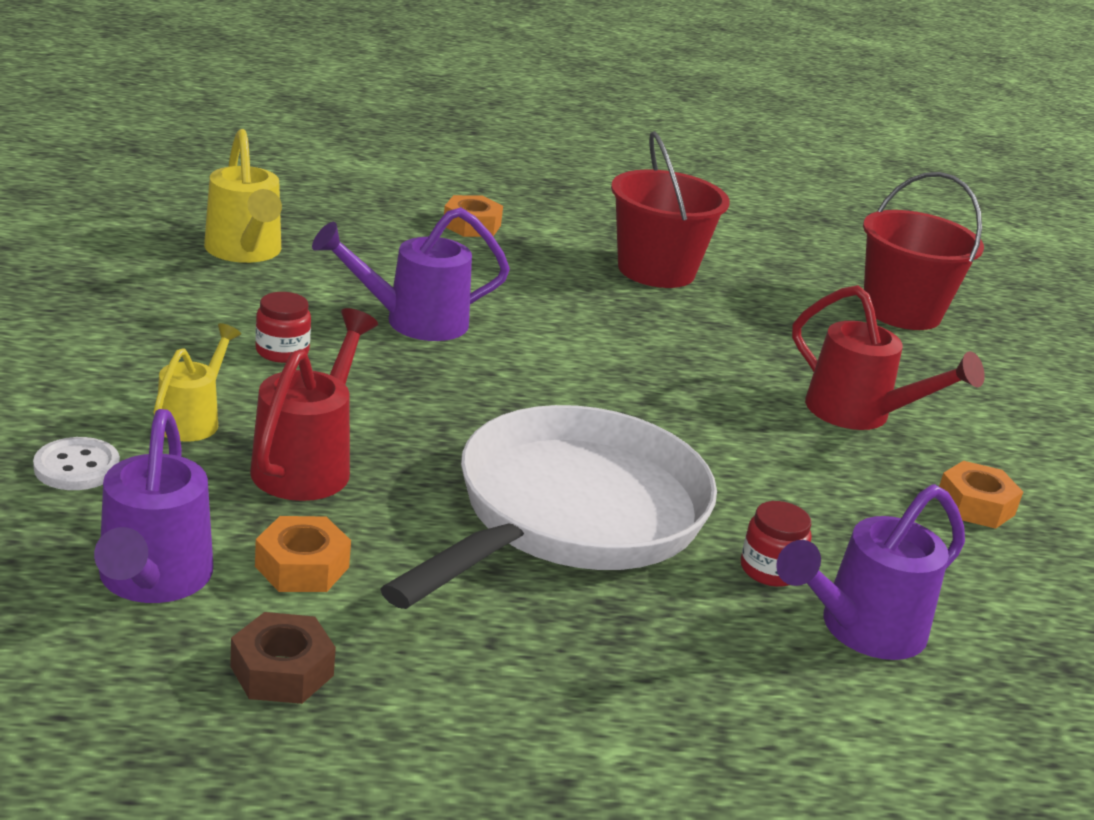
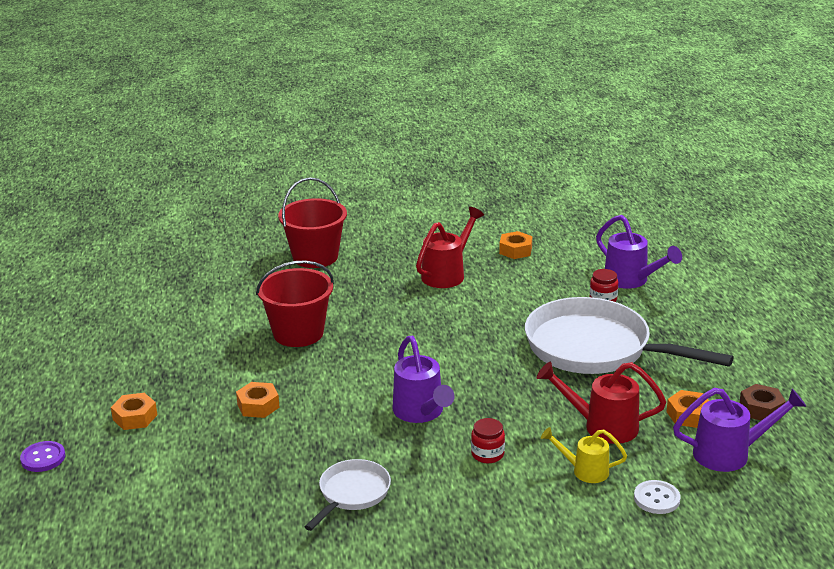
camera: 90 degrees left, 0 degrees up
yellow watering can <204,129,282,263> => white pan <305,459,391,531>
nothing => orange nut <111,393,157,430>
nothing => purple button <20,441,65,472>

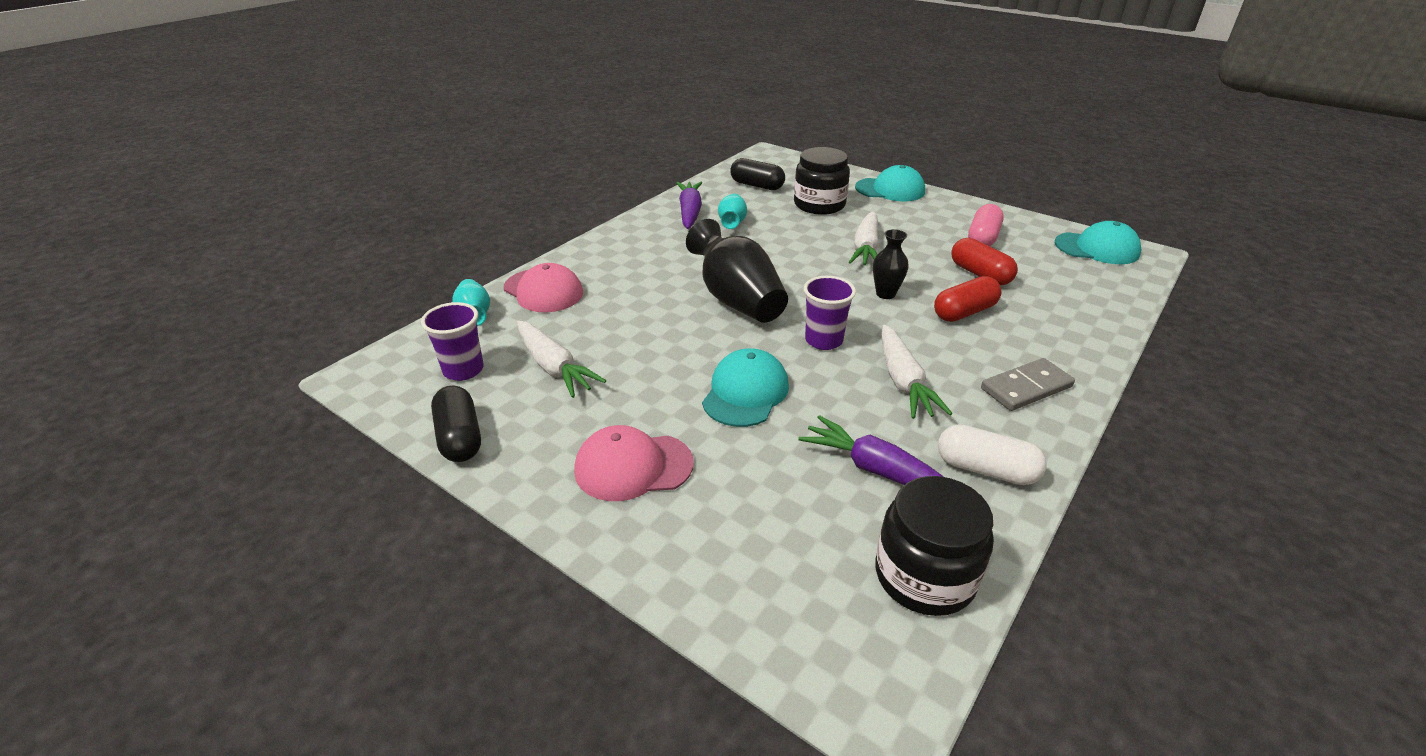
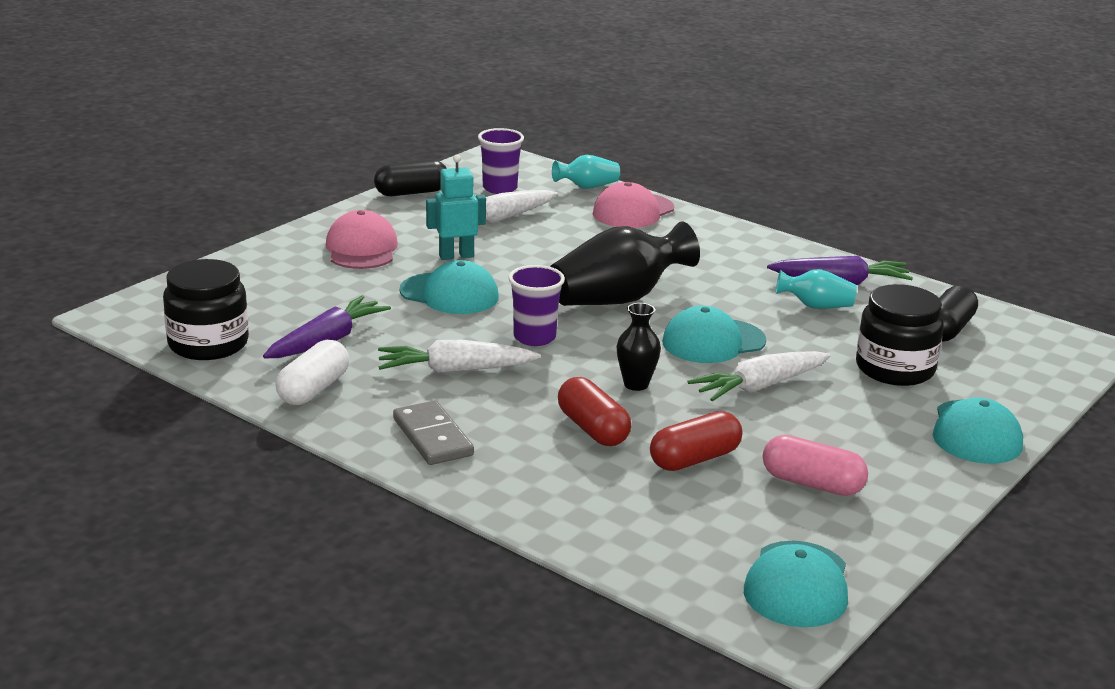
camera: 90 degrees right, 10 degrees down
white carrot <849,211,879,265> => white carrot <687,351,831,402>, 45 degrees counterclockwise
nothing => turquoise robot <426,154,486,260>
nothing => turquoise cap <662,306,766,363>

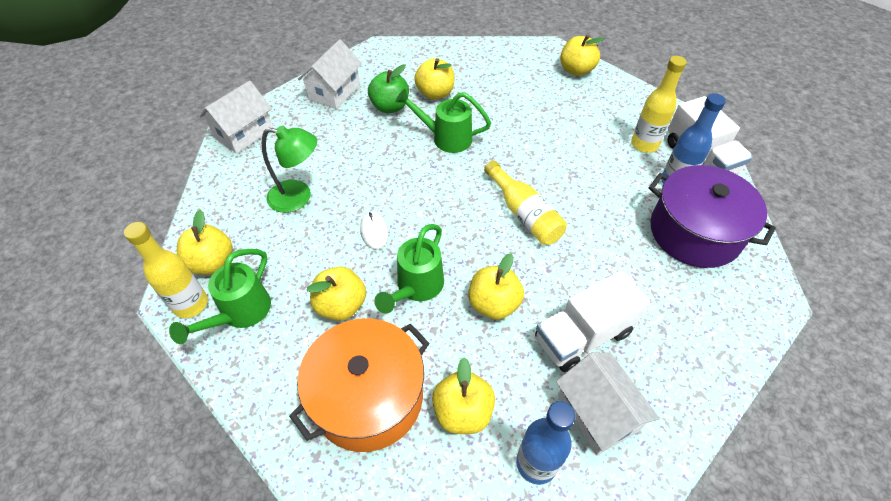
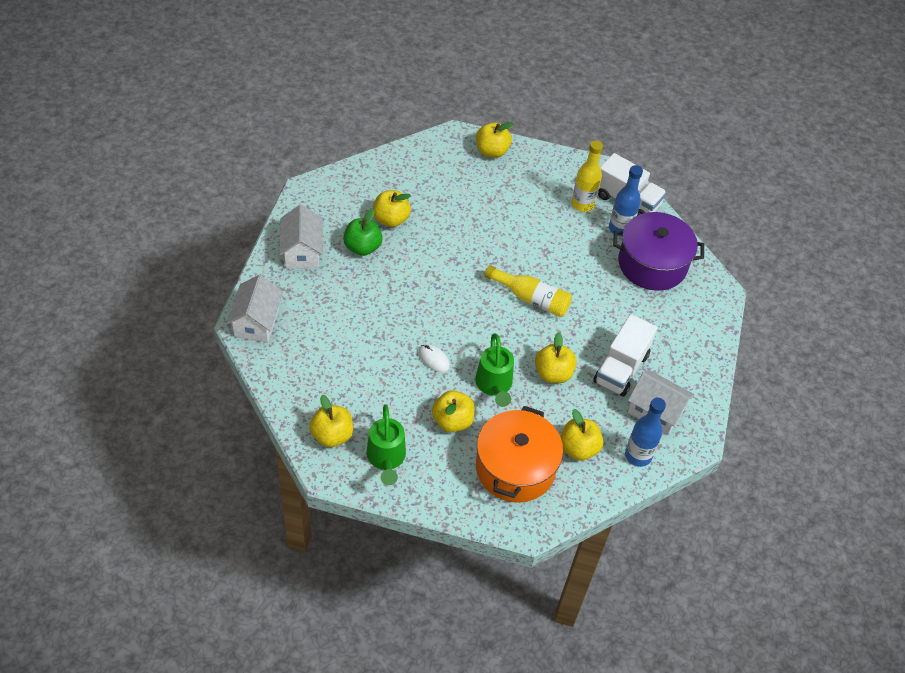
camera: 35 degrees left, 0 degrees up
green watering can <395,89,491,153> => nothing
green lamp <262,125,317,213> => nothing
yellow bottle <124,222,208,318> => nothing

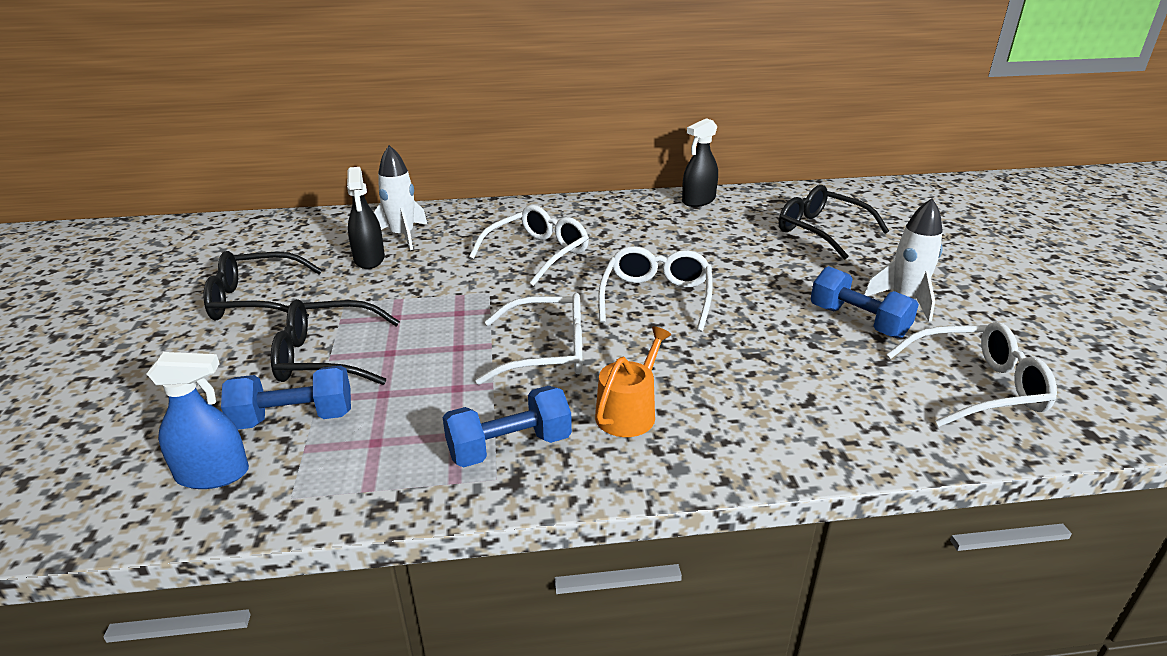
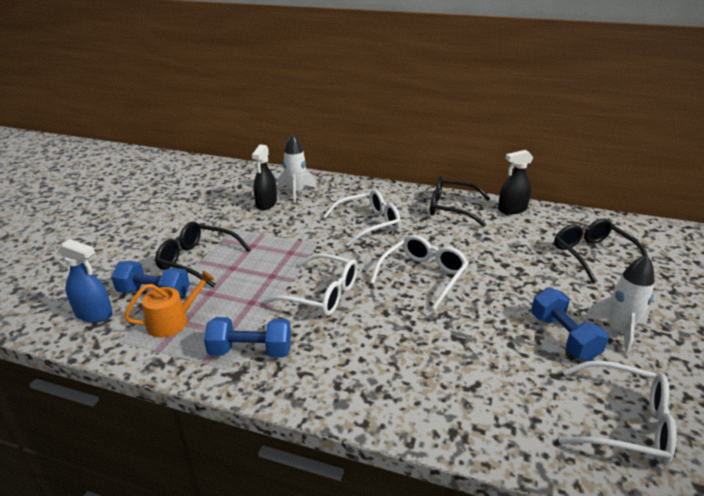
camera: 25 degrees right, 0 degrees up
black glasses <204,251,322,321> => black glasses <430,176,491,227>, shifted
orange watering can <595,326,671,437> => orange watering can <124,271,214,337>, shifted

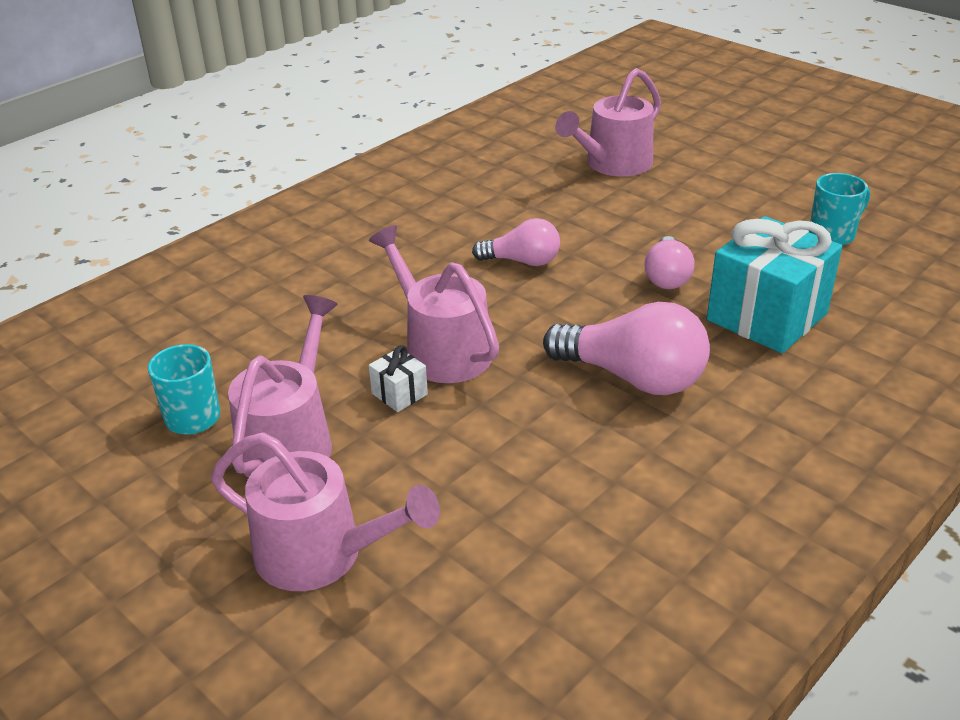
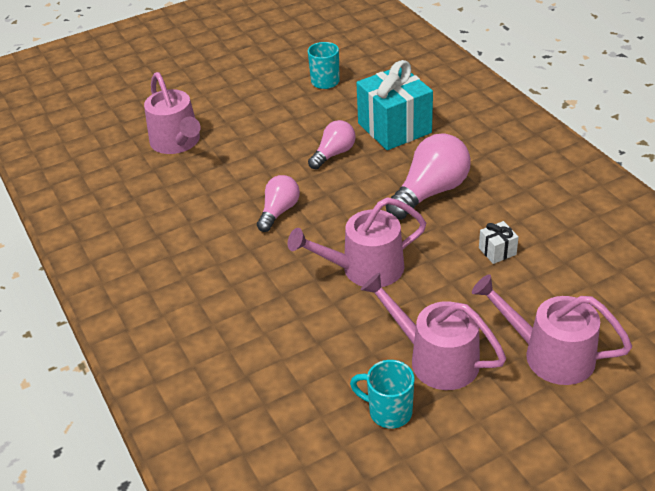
camera: 70 degrees left, 5 degrees up
pink light bulb <644,236,694,289> => pink light bulb <308,120,356,169>, 75 degrees counterclockwise
white gift <369,345,428,412> => white gift <479,221,519,264>, shifted
pink watering can <211,432,440,591> => pink watering can <472,274,632,385>, 105 degrees counterclockwise

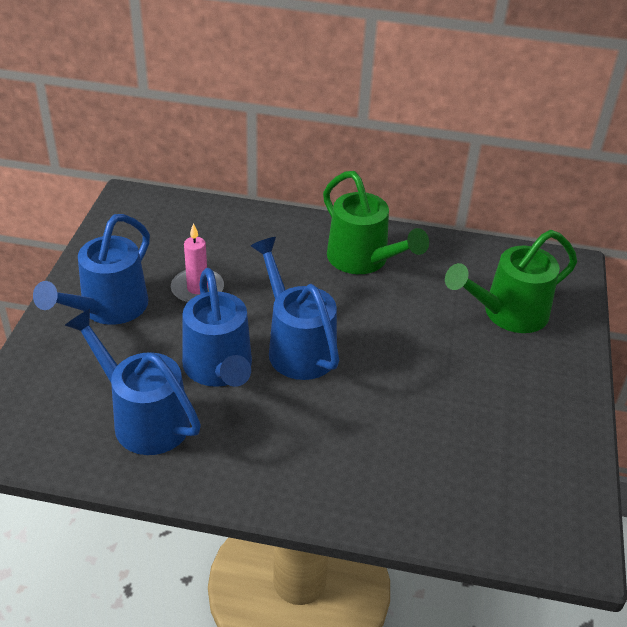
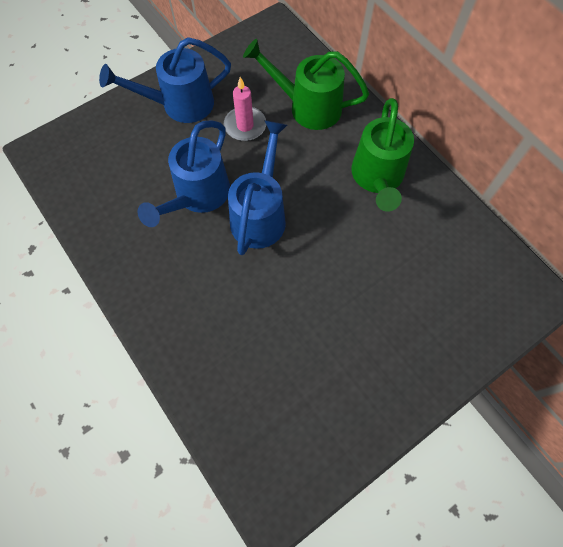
camera: 45 degrees right, 25 degrees up
green watering can <445,230,577,333> => green watering can <243,39,369,130>, shifted
blue watering can <64,309,201,455> => nothing

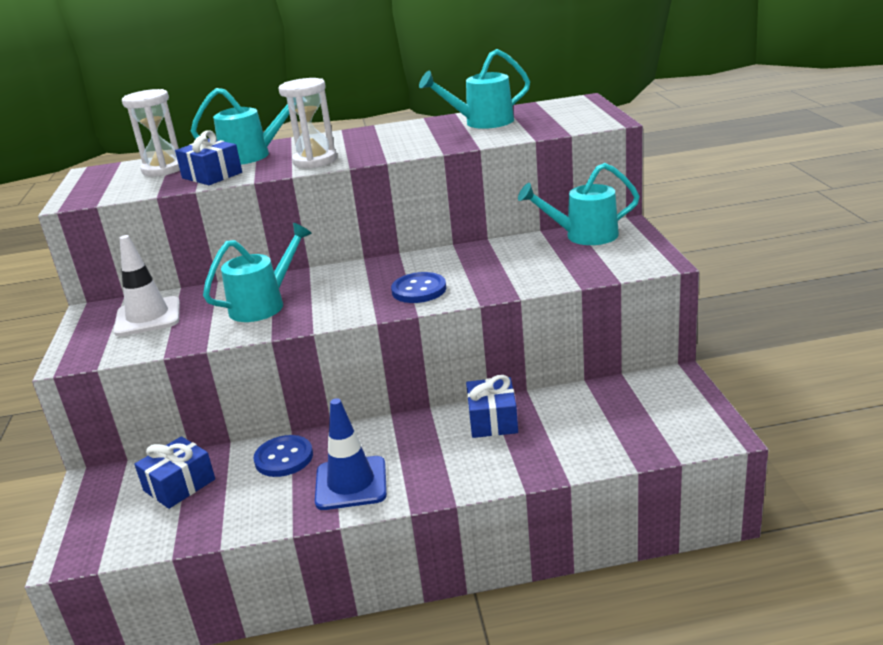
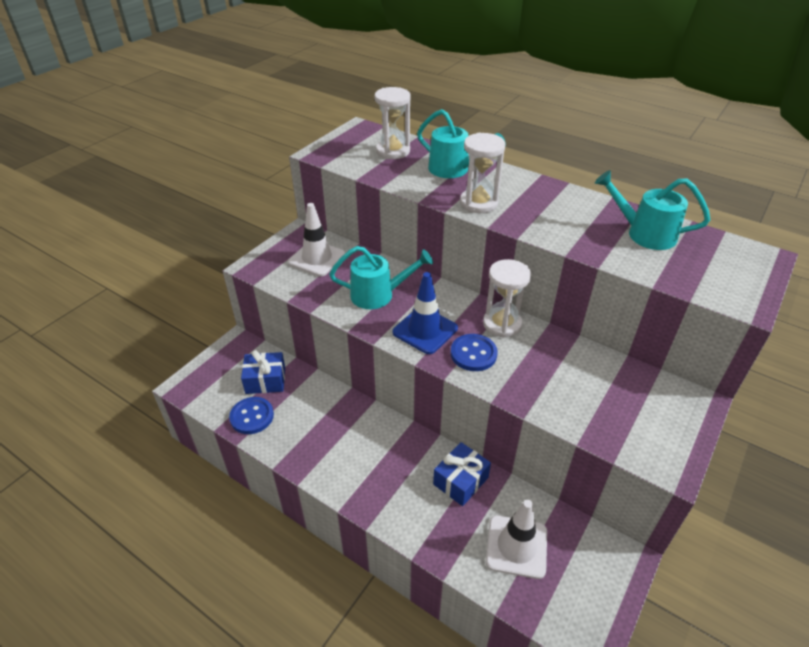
camera: 40 degrees right, 15 degrees up
blue gift <175,130,242,185> => nothing
turquoise watering can <518,163,640,245> => nothing
blue traffic cone <315,398,387,510> => blue traffic cone <393,272,458,354>, shifted
blue button <254,435,313,477> => blue button <229,397,274,434>, shifted
nothing => white hourglass <483,259,531,338>
nothing => white traffic cone <486,500,547,579>

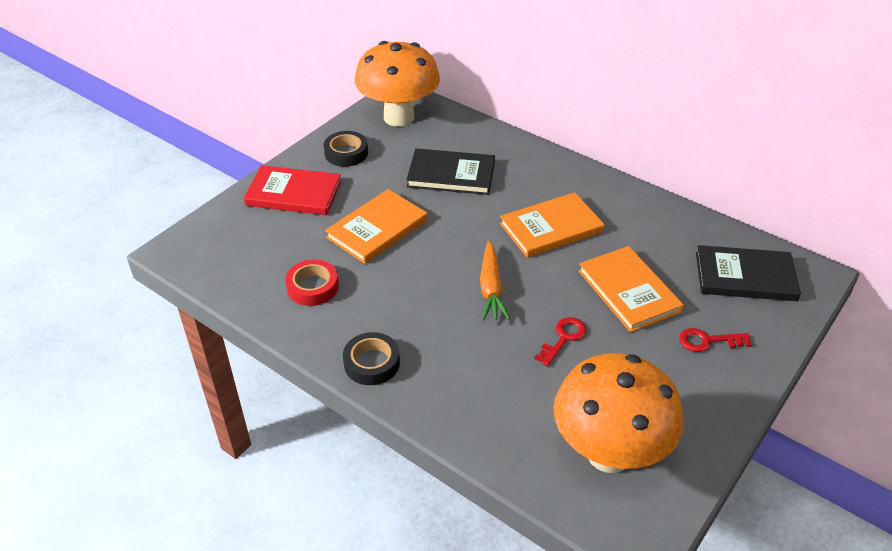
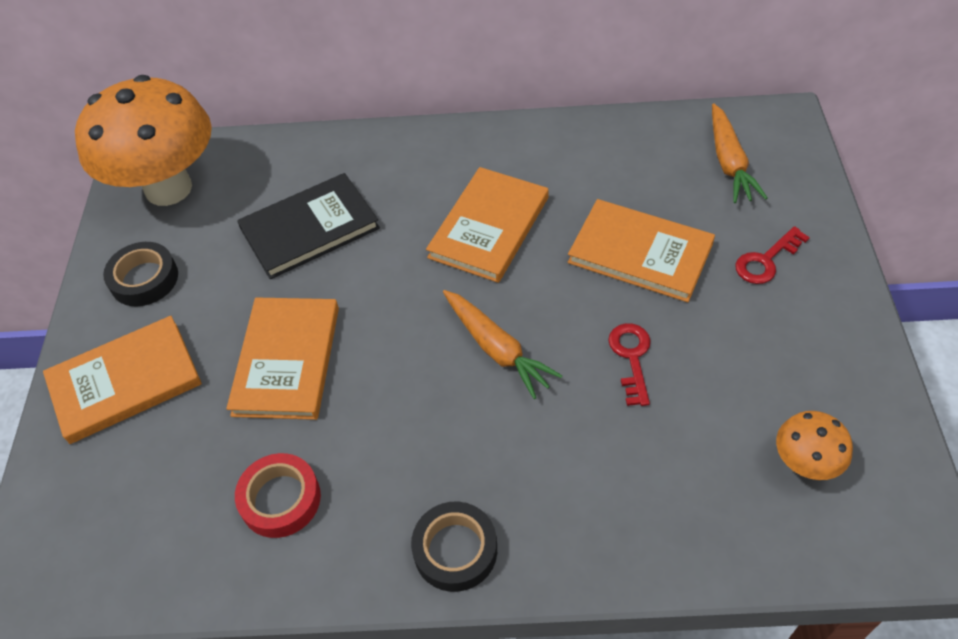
camera: 35 degrees left, 10 degrees up
red book <244,165,341,215> => orange book <43,316,202,444>
black book <696,245,801,301> => orange carrot <712,103,768,203>
orange mushroom <553,353,684,473> => orange mushroom <776,411,853,480>, x0.44

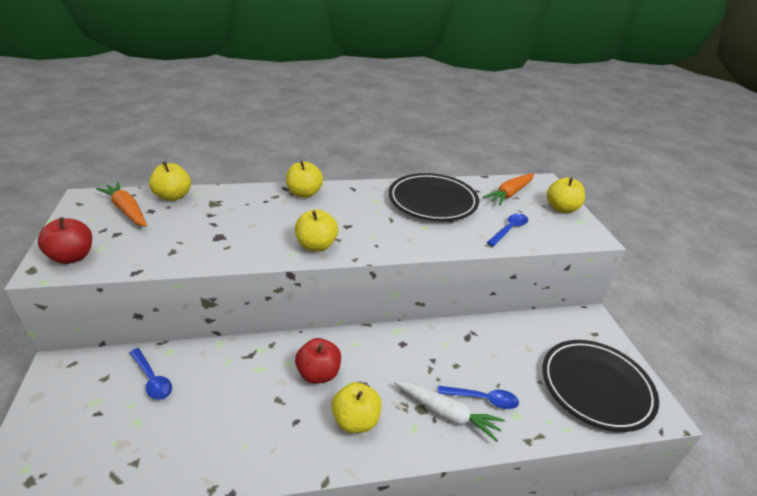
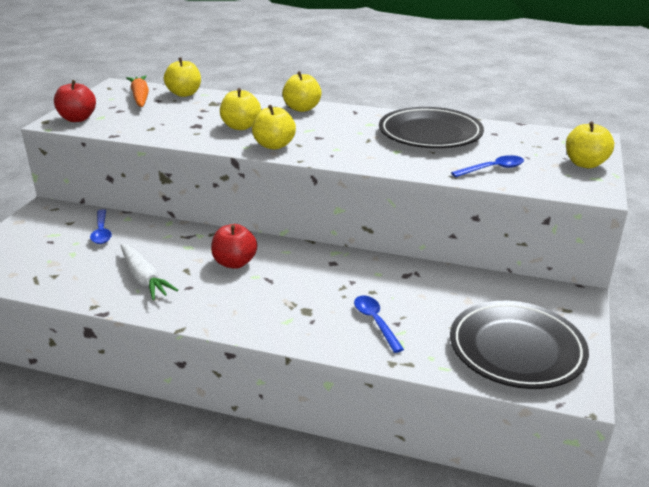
camera: 30 degrees right, 5 degrees down
orange carrot <483,173,534,205> => nothing
white carrot <395,381,505,442> => white carrot <120,243,178,300>, shifted
yellow apple <331,382,382,433> => yellow apple <220,88,261,130>, shifted
blue spoon <438,386,519,409> => blue spoon <354,295,404,353>, 150 degrees counterclockwise

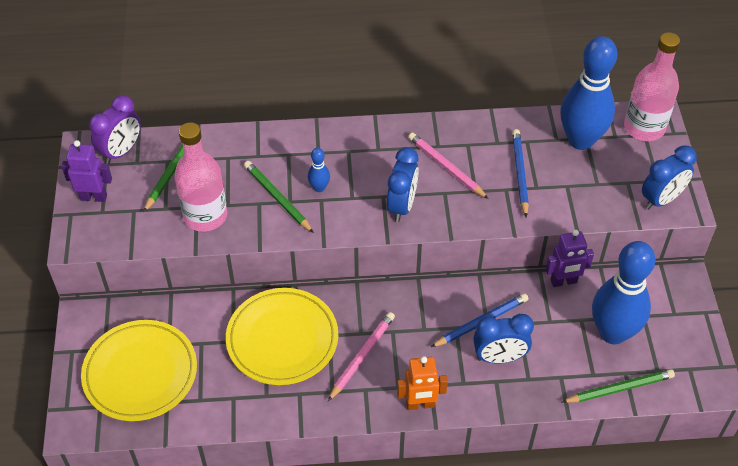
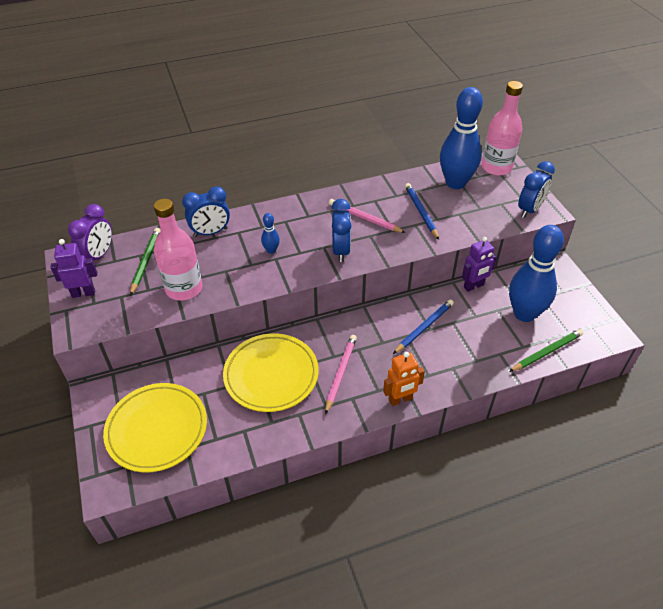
camera: 15 degrees left, 5 degrees down
green pencil <244,161,314,233> => nothing
blue clock <473,314,534,364> => blue clock <182,186,230,237>, shifted

